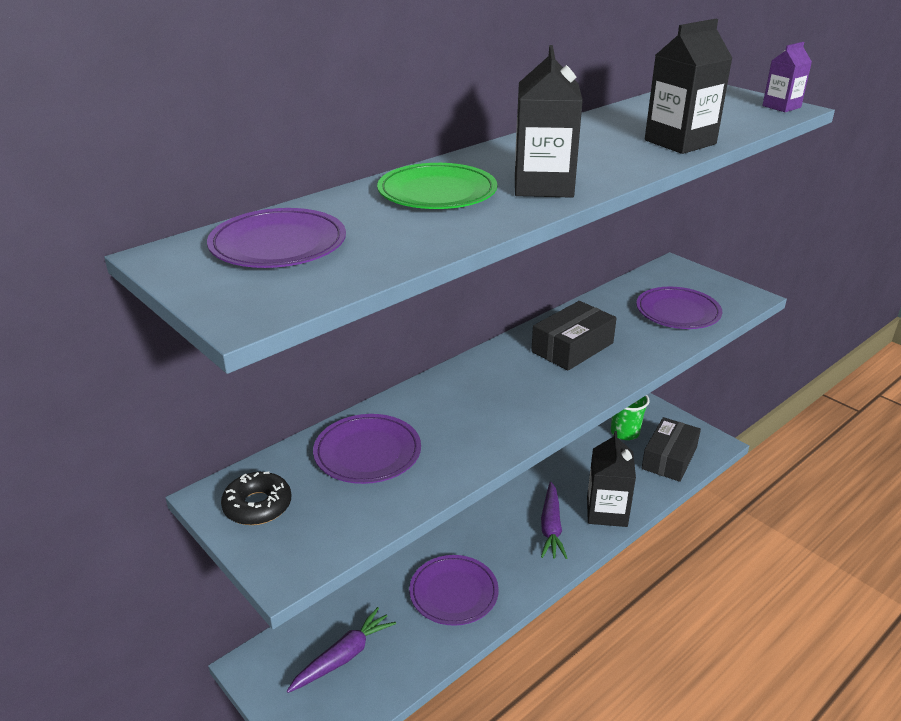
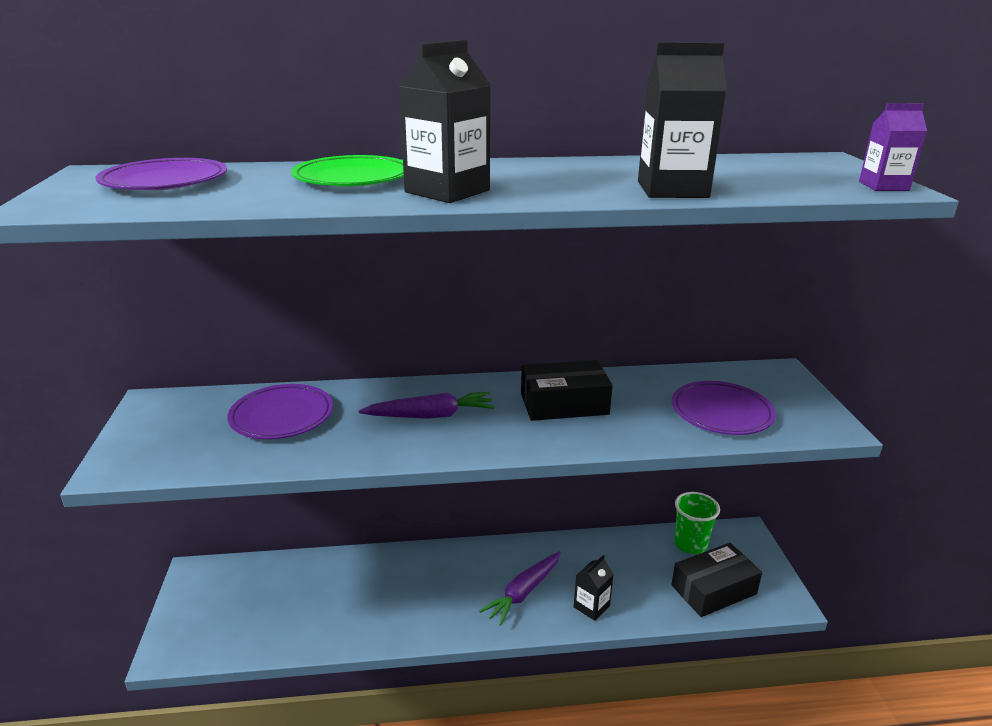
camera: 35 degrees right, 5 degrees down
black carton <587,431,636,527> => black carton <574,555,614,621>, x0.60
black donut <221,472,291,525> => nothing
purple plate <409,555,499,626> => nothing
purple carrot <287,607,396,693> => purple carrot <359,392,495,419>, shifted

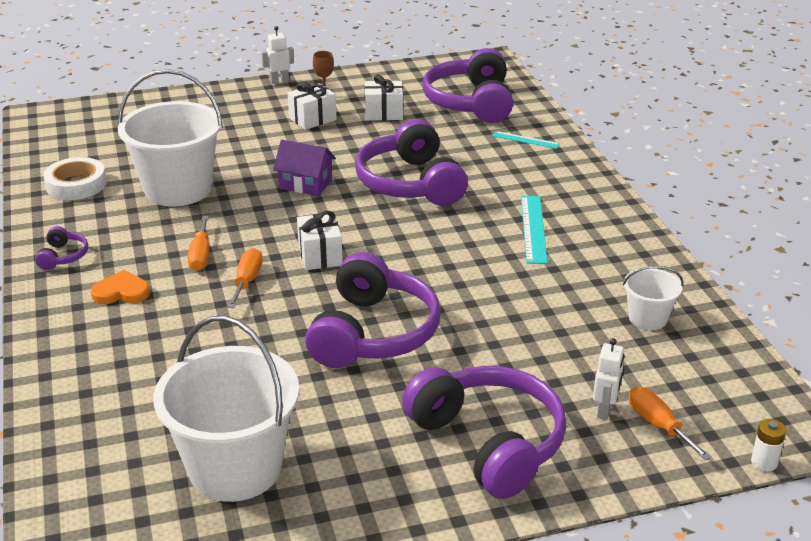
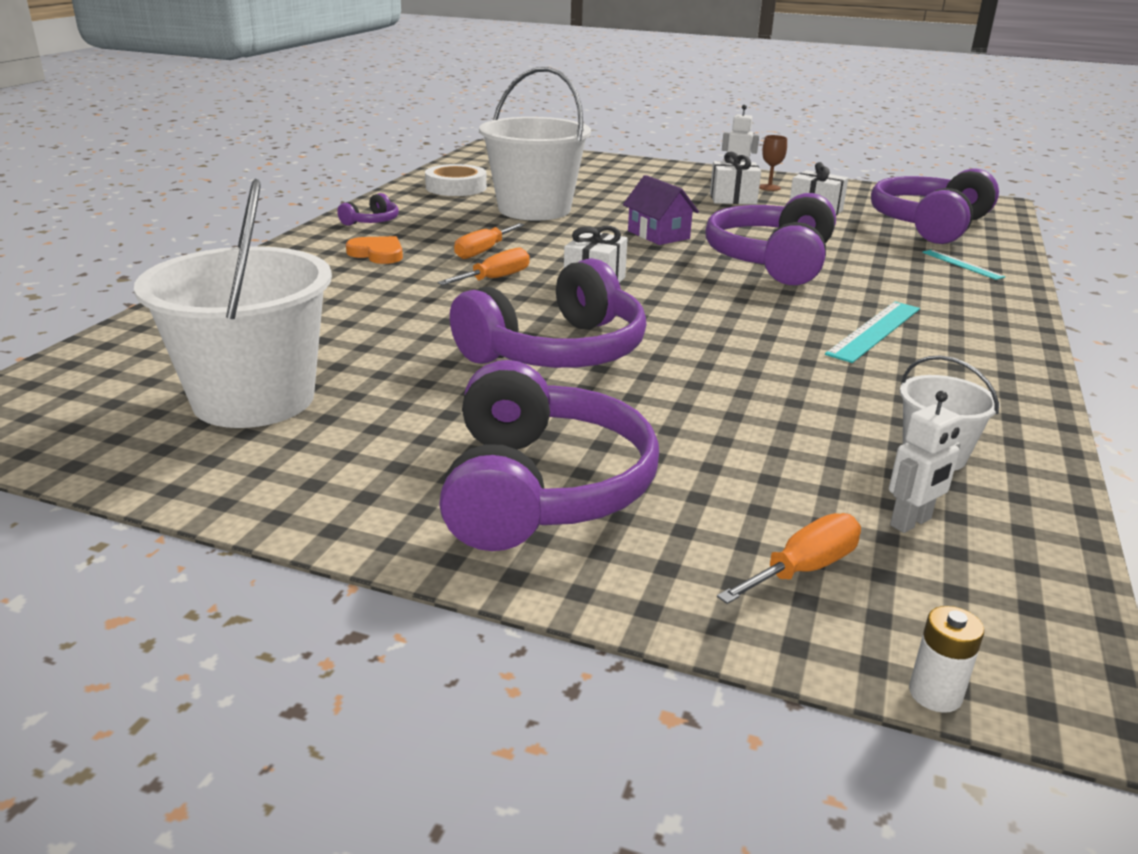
camera: 35 degrees right, 5 degrees down
white robot <593,338,624,420> => white robot <889,391,962,533>, shifted
orange screwdriver <629,387,712,460> => orange screwdriver <717,513,861,604>, 45 degrees clockwise

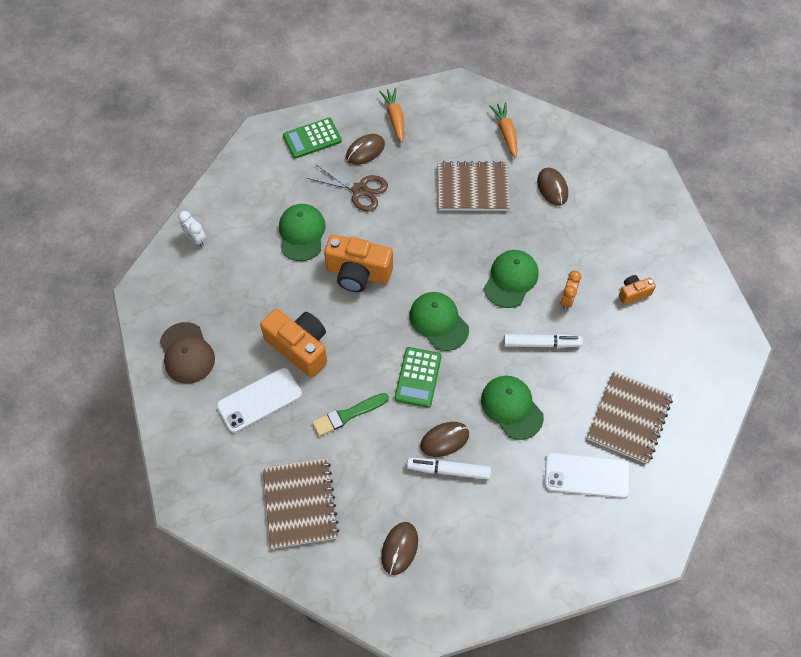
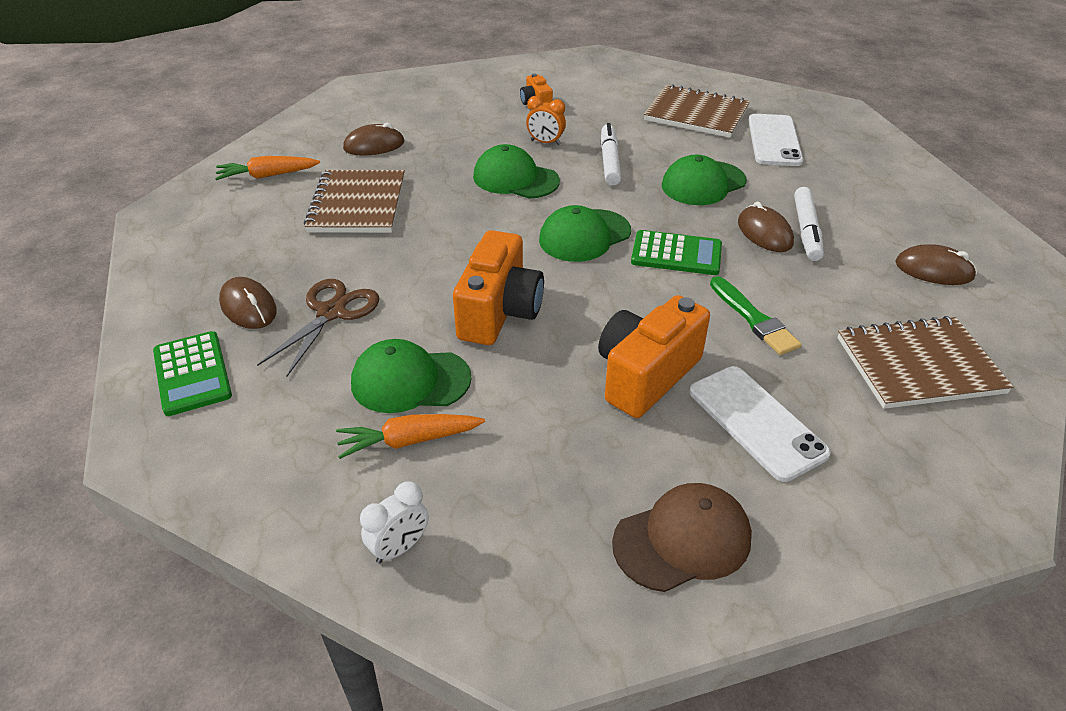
camera: 90 degrees left, 20 degrees down
orange carrot <379,88,404,143> => orange carrot <336,414,485,459>, shifted

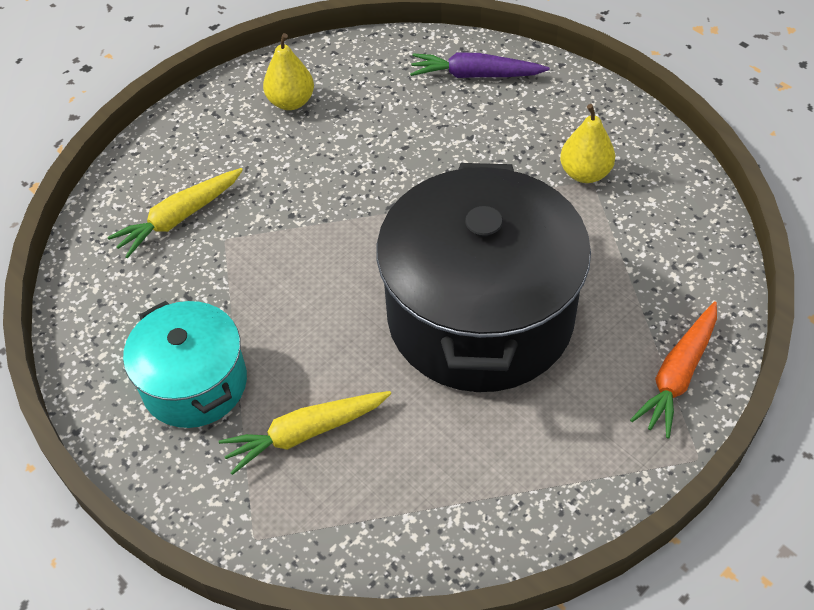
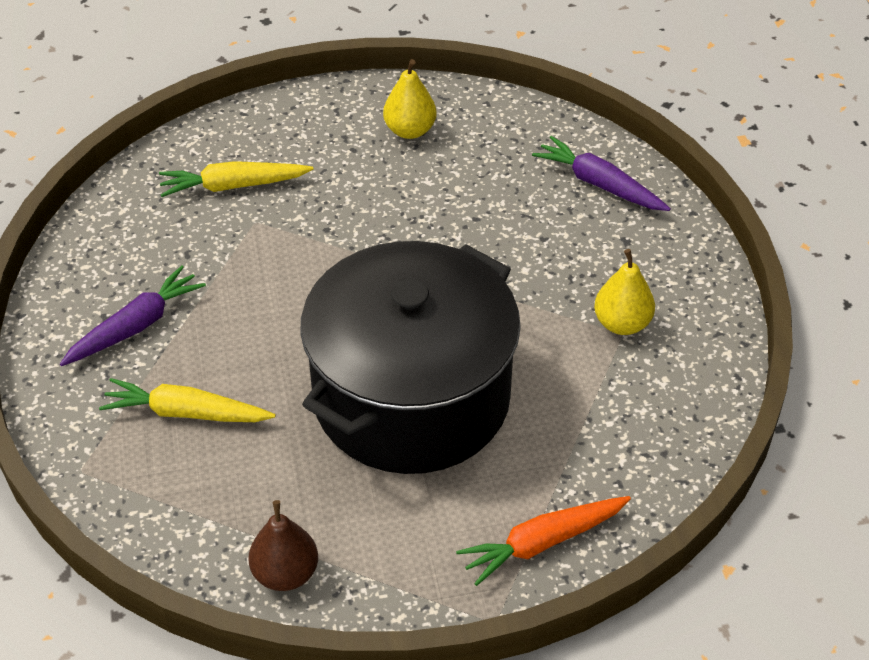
camera: 30 degrees right, 5 degrees down
turquoise pot <123,301,247,428> => purple carrot <60,266,206,366>
nothing => brown pear <249,500,318,591>

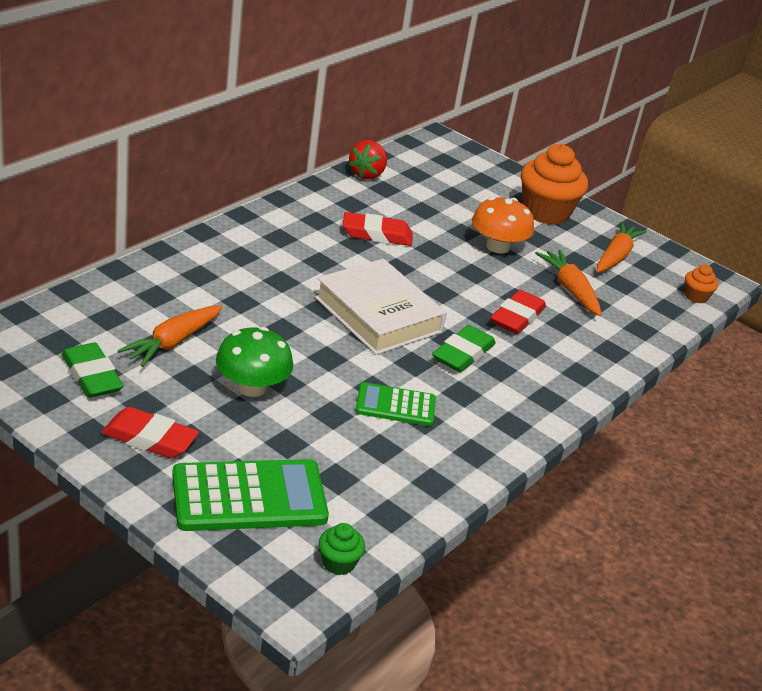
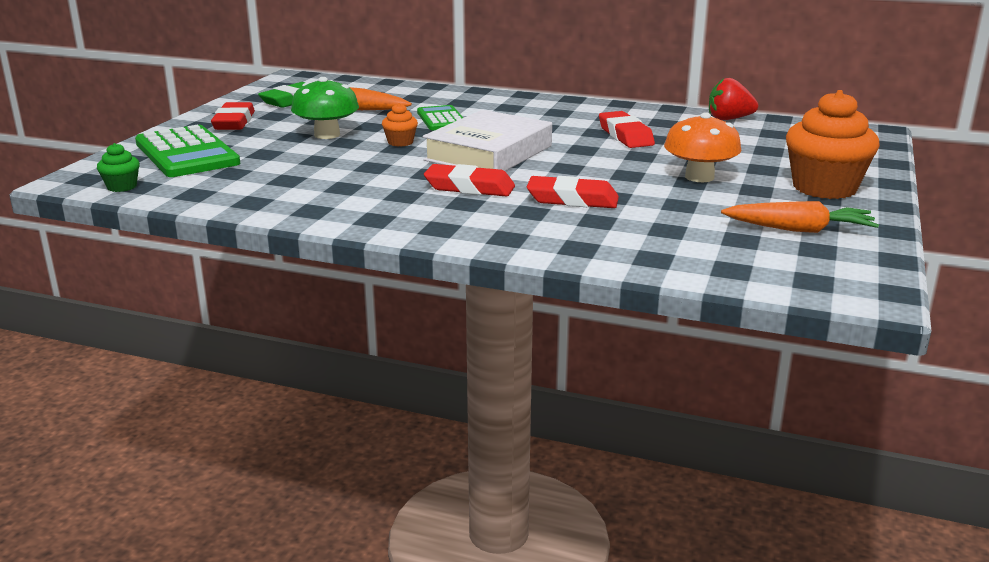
camera: 75 degrees right, 10 degrees down
orange carrot <535,249,602,316> => nothing
orange cupcake <685,265,718,303> => orange cupcake <382,103,418,147>, shifted
green eraser <432,325,496,372> => red eraser <424,164,515,196>
green calculator <355,382,436,426> => green calculator <417,105,463,130>, shifted

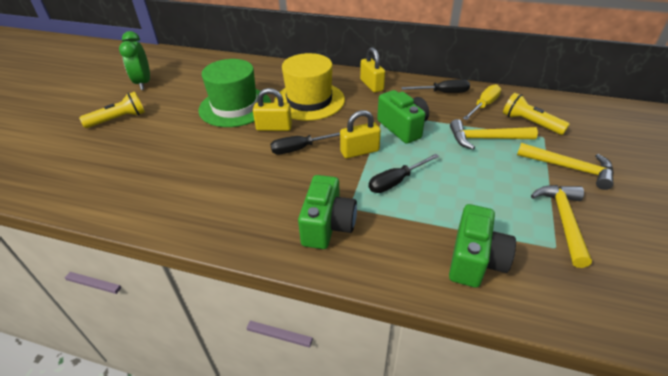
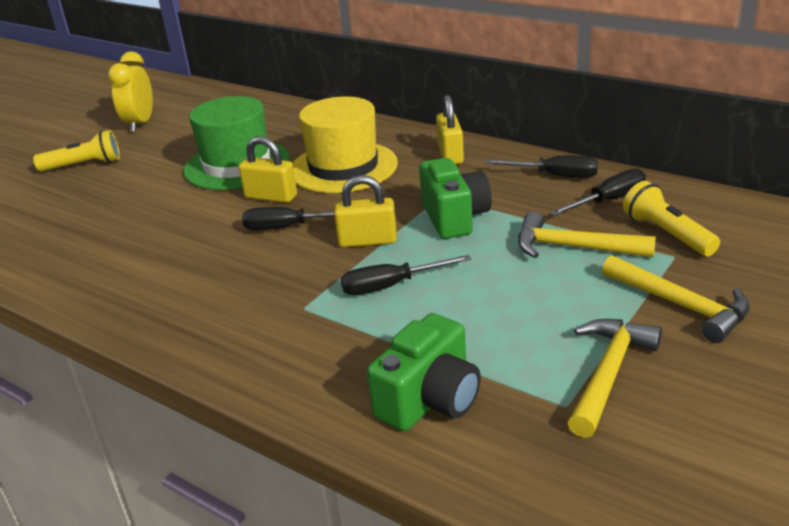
camera: 20 degrees right, 10 degrees down
green clock <119,31,150,90> => yellow clock <108,52,153,132>
yellow screwdriver <463,84,501,120> => black screwdriver <550,168,646,216>
green camera <298,175,357,249> => nothing

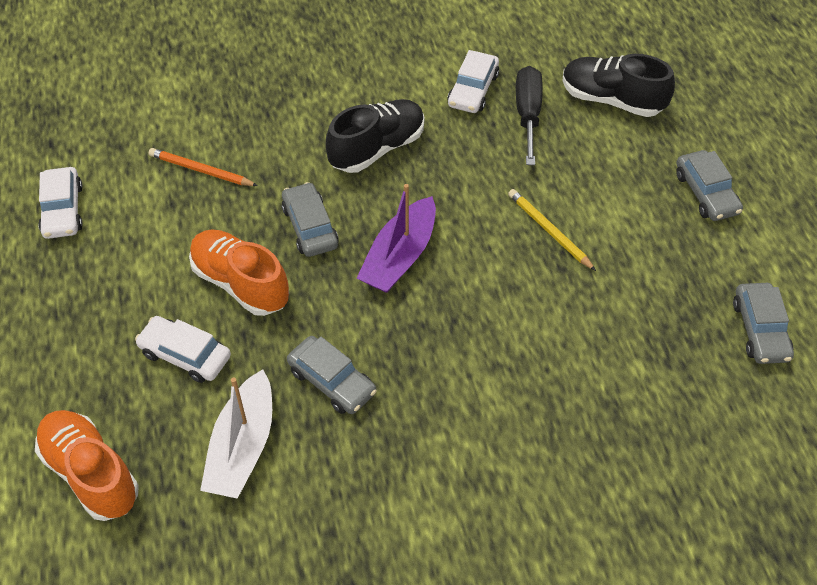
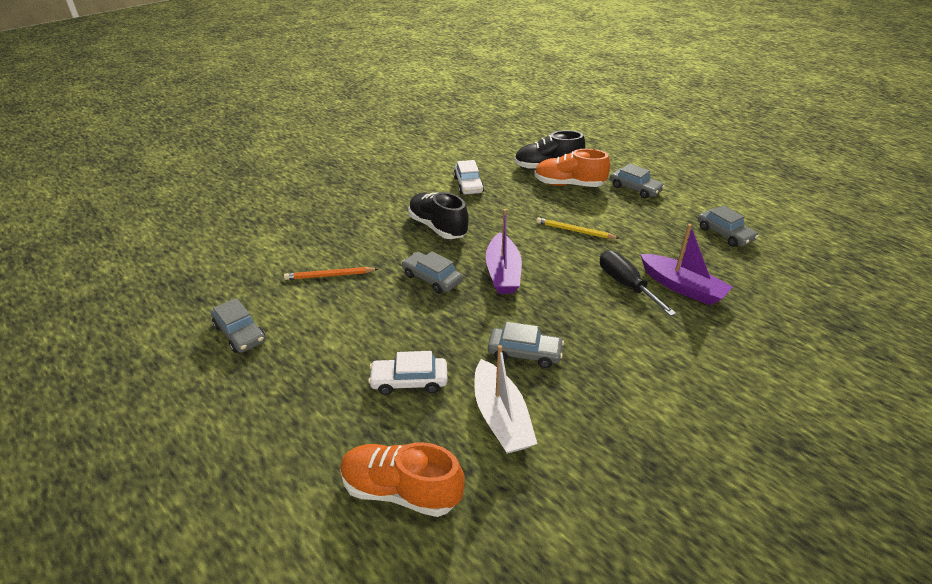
camera: 30 degrees left, 15 degrees down
black screwdriver <516,66,543,165> => black screwdriver <600,250,677,316>, shifted
black shoe <326,99,424,173> => black shoe <408,192,469,239>, 60 degrees counterclockwise
white car <38,167,83,239> => grey car <211,298,266,353>
orange shoe <189,230,289,316> => orange shoe <534,149,610,187>, shifted
nothing => purple boat <640,224,733,305>

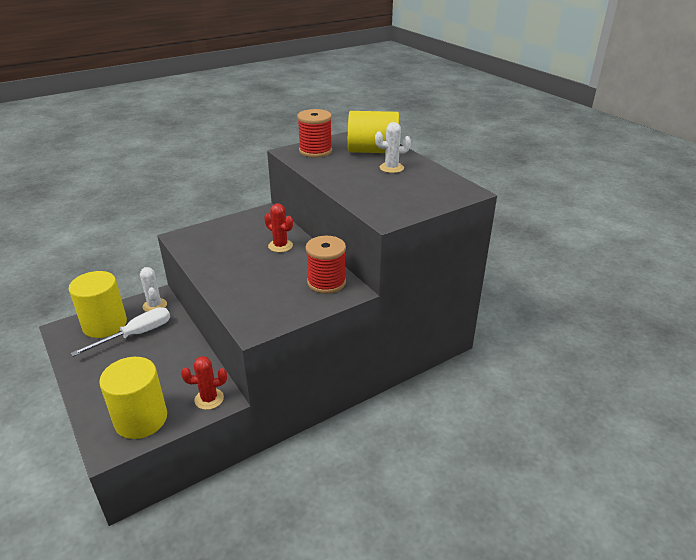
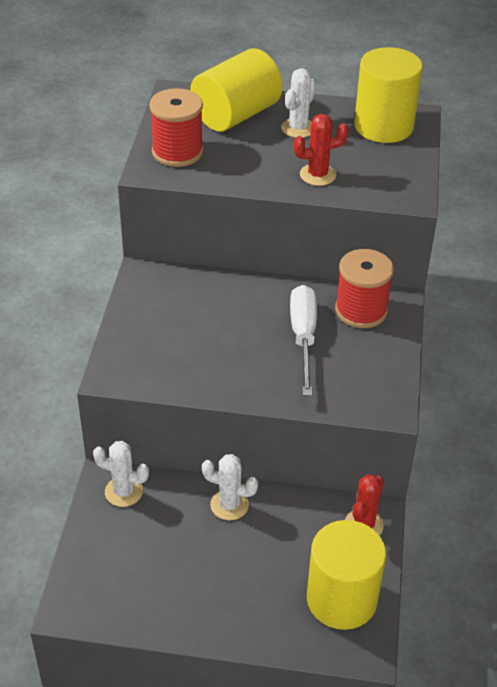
camera: 50 degrees left, 10 degrees up
red cactus <264,203,293,252> => red cactus <293,114,348,186>, shifted
yellow cylinder <69,271,127,338> => yellow cylinder <354,47,423,143>, shifted
white screwdriver <71,307,170,357> => white screwdriver <290,285,317,396>, shifted
nothing => white cactus <202,454,258,520>

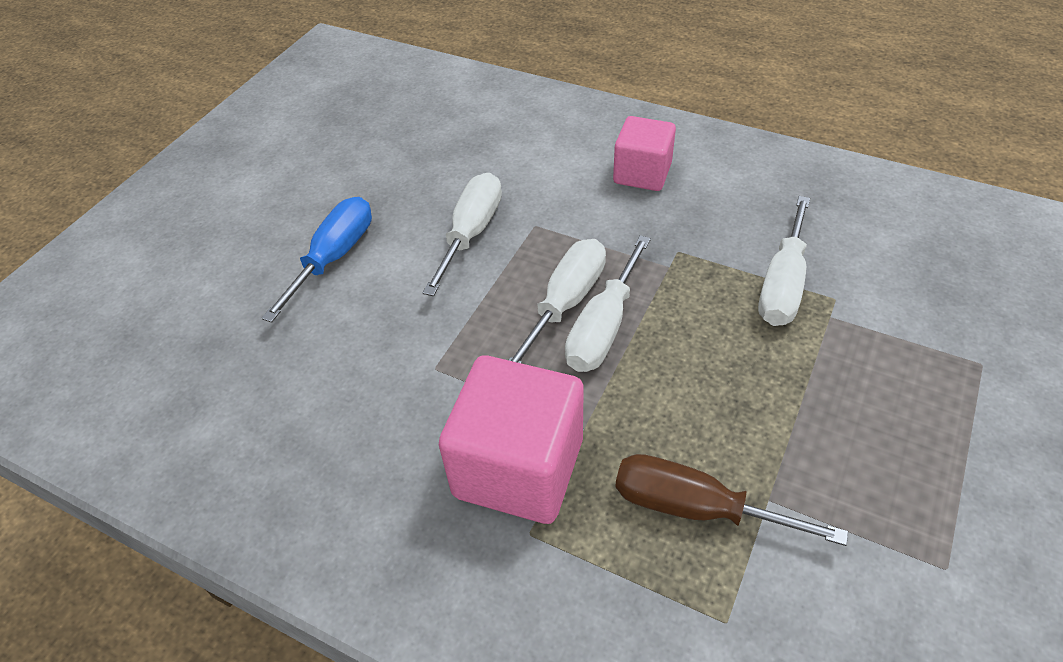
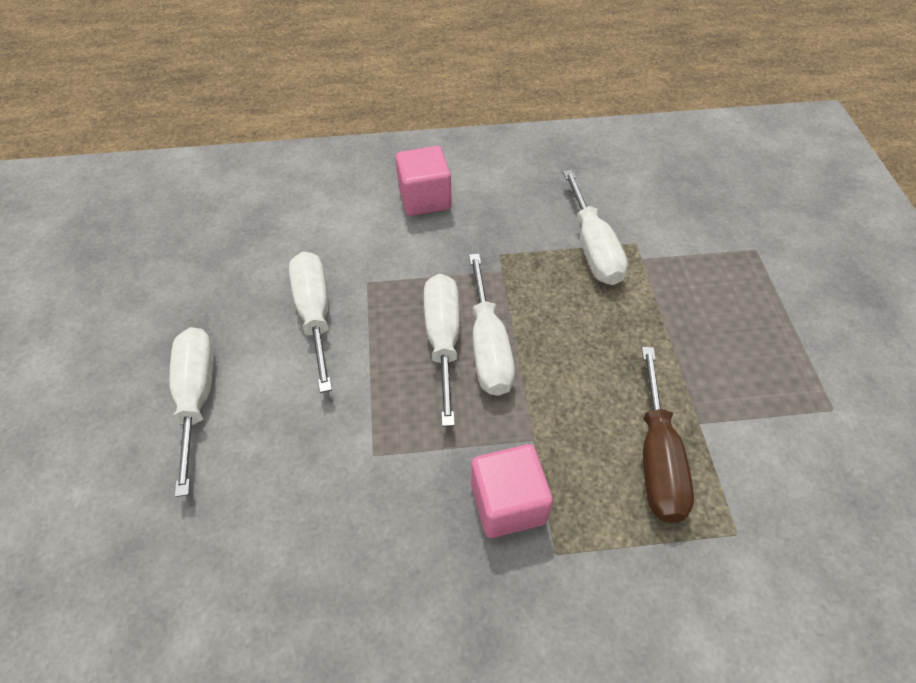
camera: 35 degrees left, 5 degrees up
blue screwdriver <261,197,372,323> => white screwdriver <170,327,214,497>
pink cube <439,355,584,524> => pink cube <471,444,553,538>, x0.63
brown screwdriver <615,454,848,546> => brown screwdriver <642,347,694,523>, 75 degrees counterclockwise

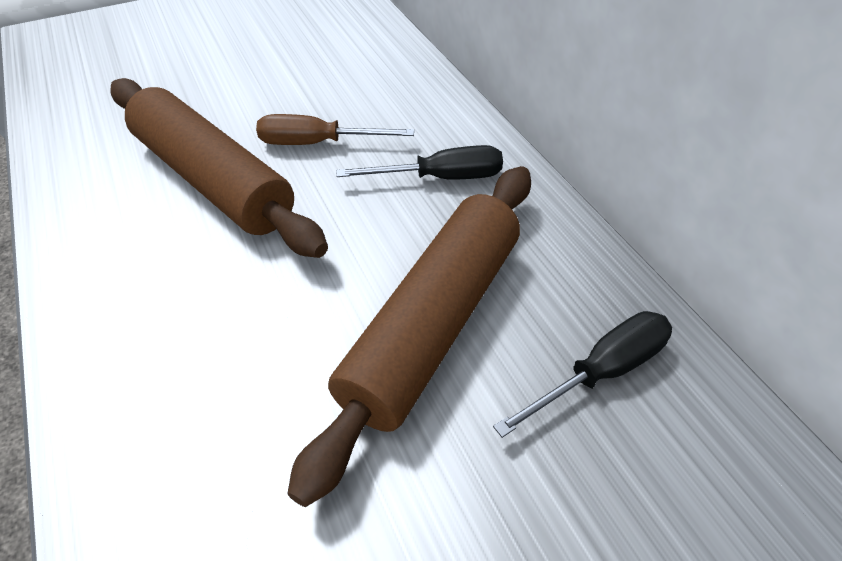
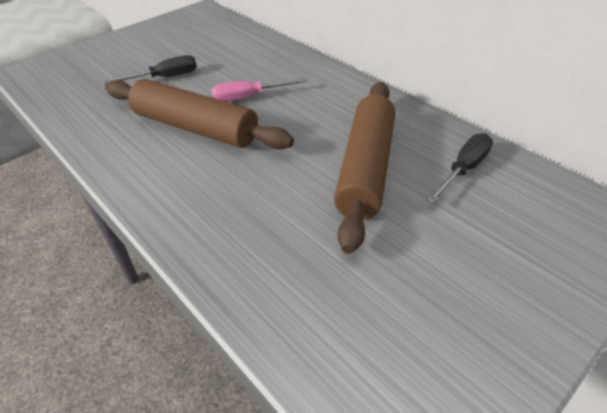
camera: 15 degrees left, 5 degrees down
brown screwdriver <256,114,414,145> => pink screwdriver <211,78,307,102>
black screwdriver <336,145,503,179> => black screwdriver <104,55,197,84>, shifted

